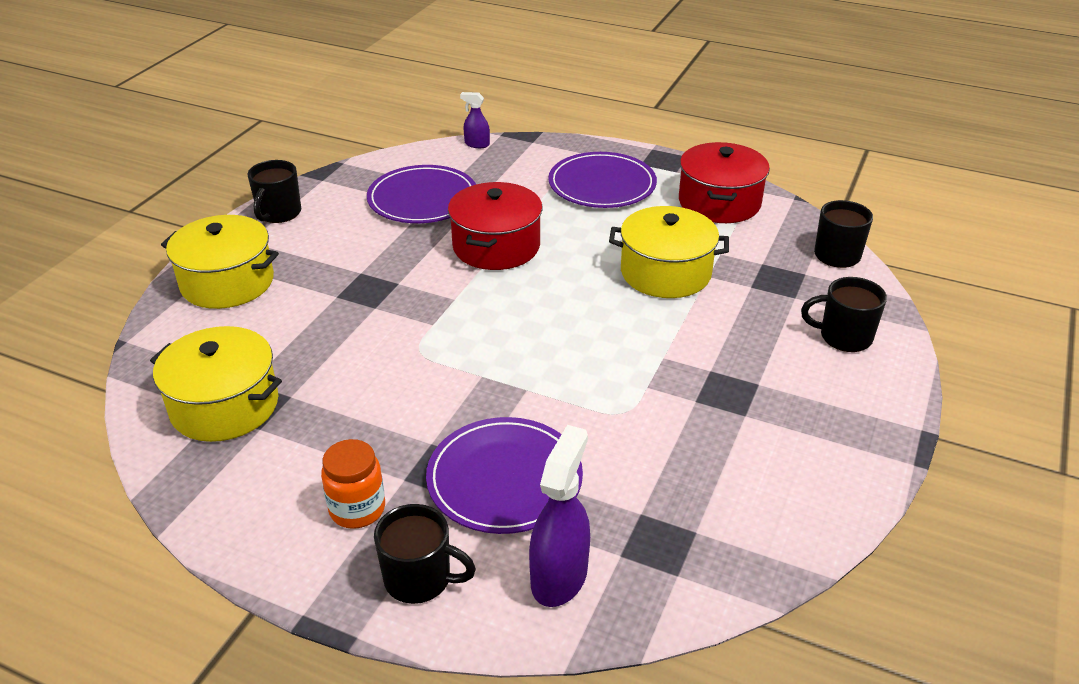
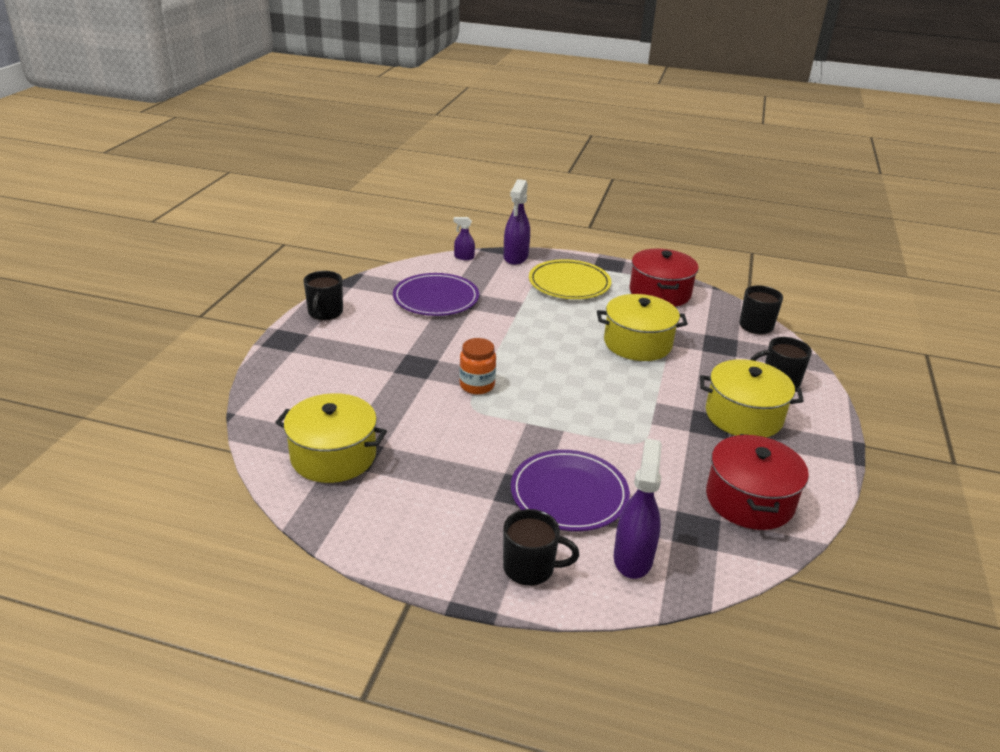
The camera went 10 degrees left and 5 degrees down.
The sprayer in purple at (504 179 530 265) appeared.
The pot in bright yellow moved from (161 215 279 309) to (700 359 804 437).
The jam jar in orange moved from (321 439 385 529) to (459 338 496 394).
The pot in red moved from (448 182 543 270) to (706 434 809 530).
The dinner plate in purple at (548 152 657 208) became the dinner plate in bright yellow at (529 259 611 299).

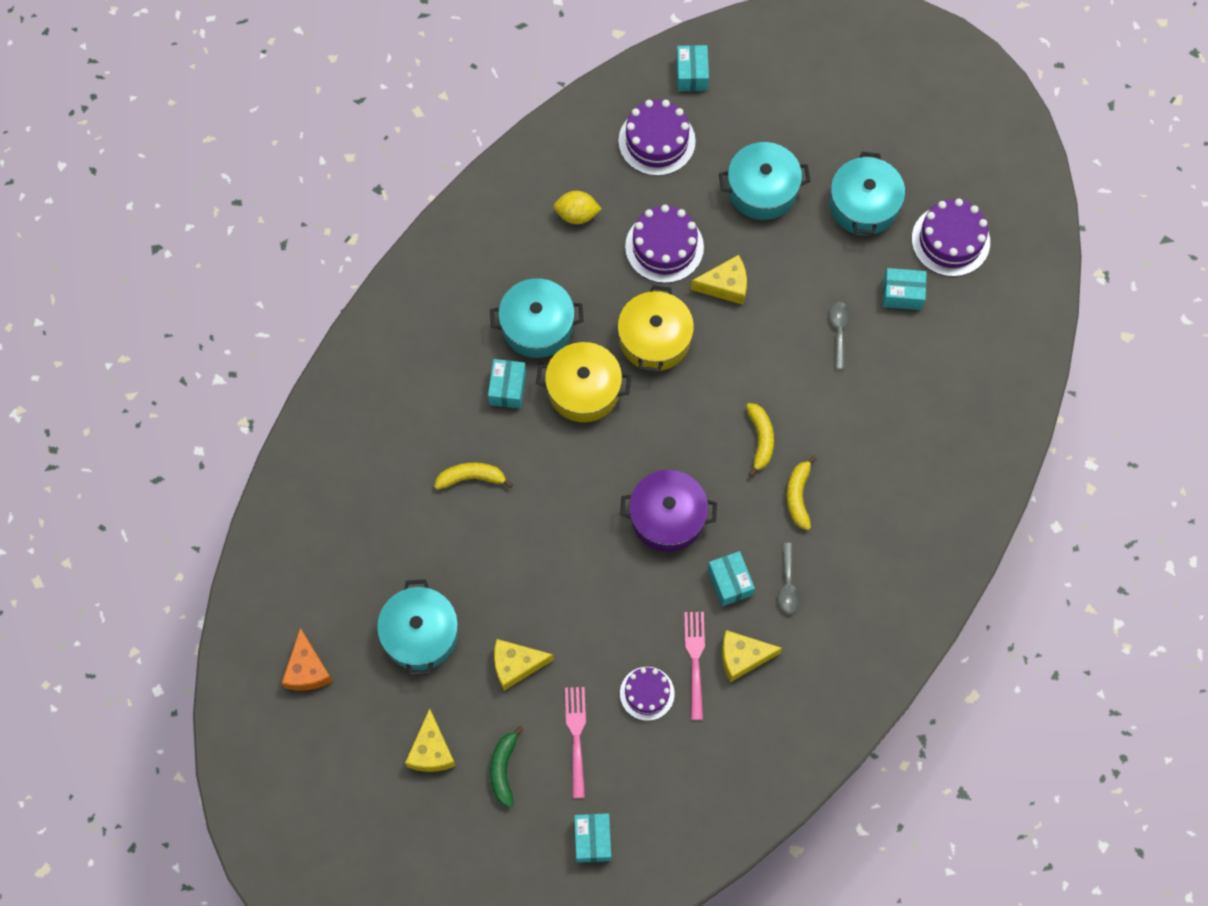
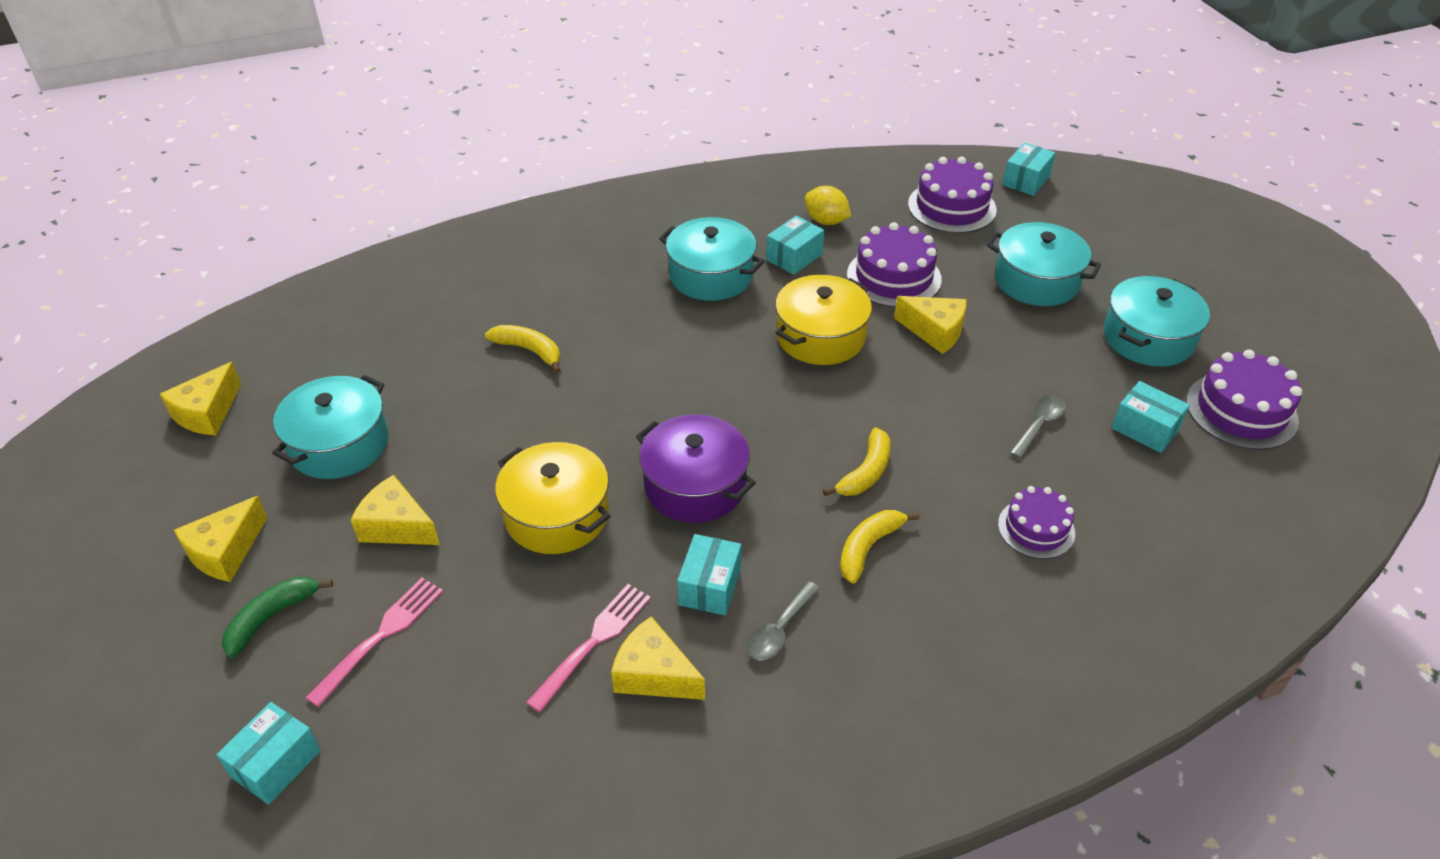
The camera went 35 degrees right and 25 degrees down.
The box in turquoise moved from (488 359 526 409) to (766 216 824 275).
The pot in bright yellow moved from (536 342 631 422) to (495 442 610 554).
The gateau in purple moved from (620 667 675 721) to (998 486 1075 559).
The cheese wedge in orange at (282 628 333 691) became the cheese wedge in bright yellow at (160 362 241 435).

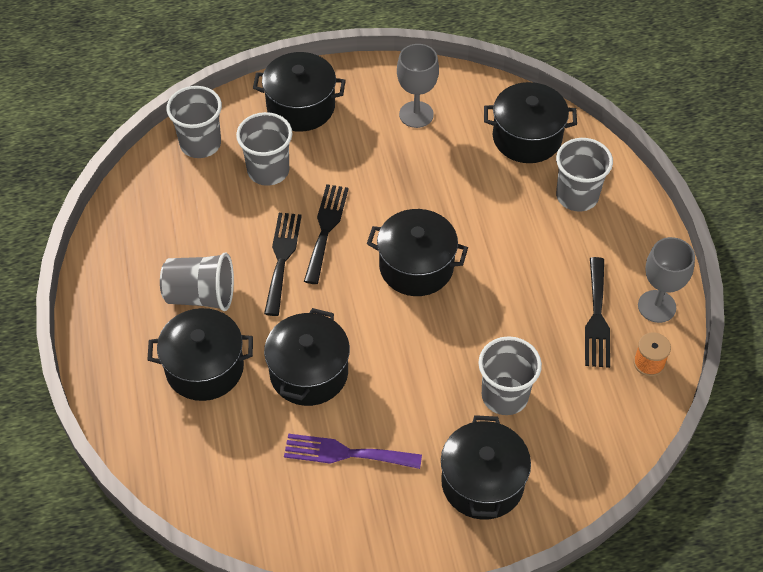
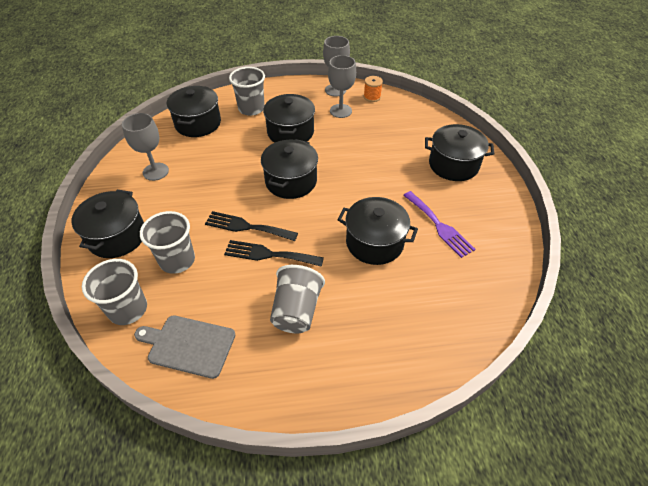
The camera went 85 degrees left and 5 degrees down.
The beaker in gray at (478 336 542 415) disappeared.
The bread board in gray at (134 315 235 379) appeared.
The pot in jet-black moved from (147 308 253 401) to (263 94 315 143).
The dinner fork in jet-black at (585 257 610 368) was replaced by the chalice in gray at (328 55 356 118).
The dinner fork in purple at (284 434 422 469) turned 45 degrees counterclockwise.

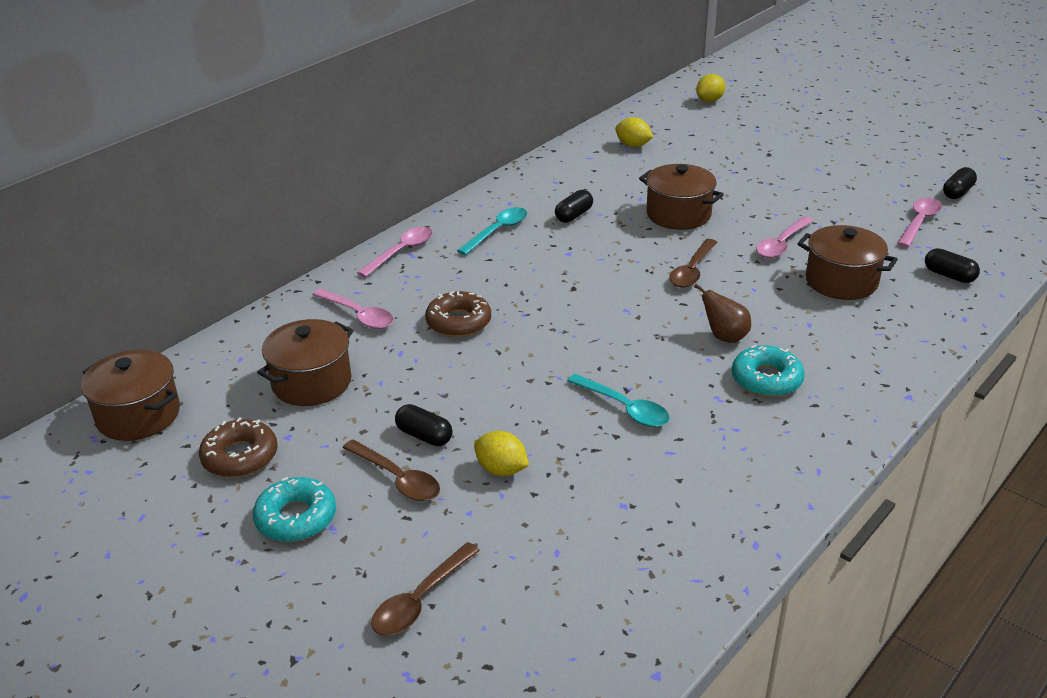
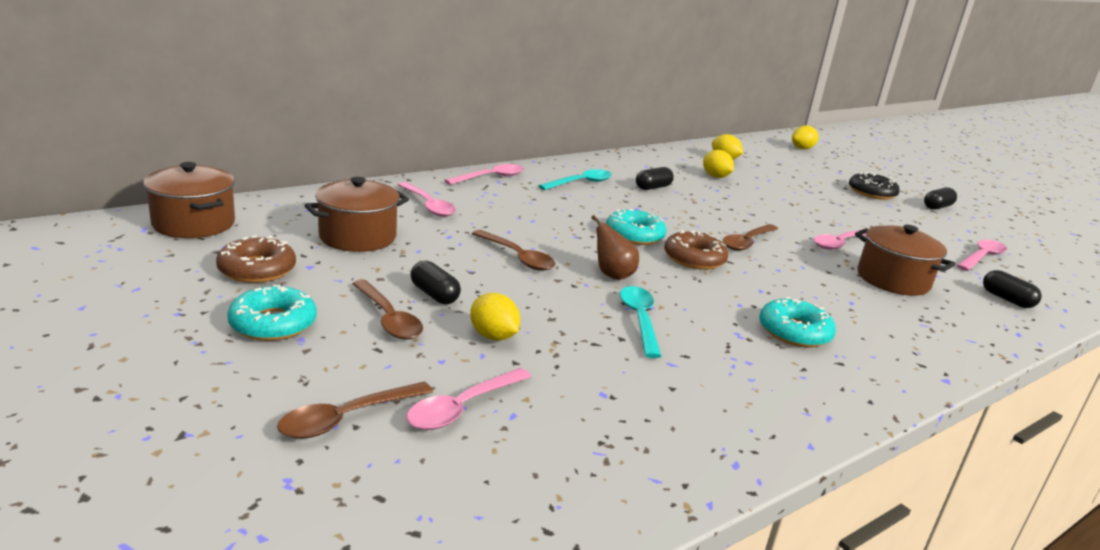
The camera went 10 degrees right and 10 degrees down.
The pot in brown at (639 164 724 230) disappeared.
The teaspoon in rosy at (406 368 532 430) appeared.
The teaspoon in brown at (472 230 556 271) appeared.
The glazed donut in turquoise at (606 209 667 245) appeared.
The lemon in bright yellow at (703 150 734 178) appeared.
The glazed donut in jet-black at (849 172 900 200) appeared.
The glazed donut in brown moved from (425 291 491 337) to (664 230 728 270).
The pear in brown moved from (694 284 751 343) to (591 215 639 280).
The pill shape in jet-black moved from (943 167 977 199) to (924 188 957 210).
The teaspoon in turquoise at (567 374 670 427) turned 150 degrees counterclockwise.

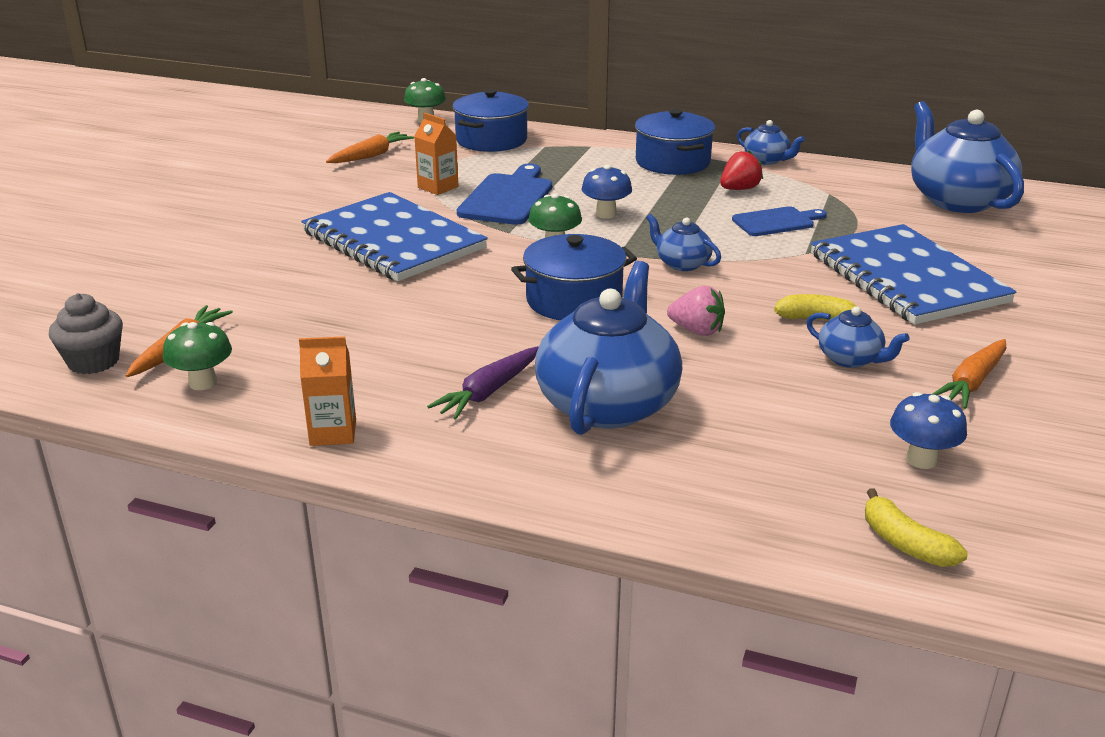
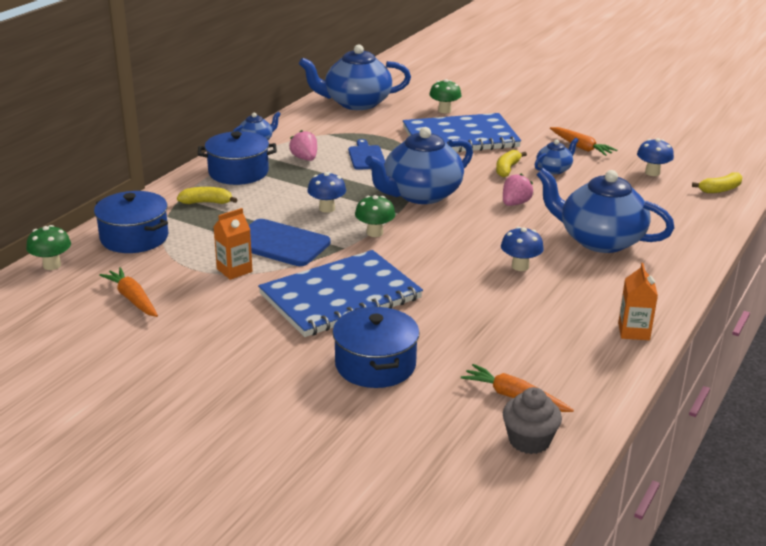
The camera went 80 degrees left and 0 degrees up.
The root vegetable in purple at (427 346 539 420) disappeared.
The banana fruit in bright yellow at (177 187 237 204) appeared.
The mushroom in royal blue at (501 227 544 271) appeared.
The mushroom in leaf-green moved from (163 322 232 390) to (429 79 461 113).
The pot in royal blue moved from (511 234 637 320) to (333 307 420 388).
The berry in red at (720 150 763 190) became the berry in rosy at (289 130 317 161).
The teapot in royal blue at (646 214 721 271) changed to 2.09 times the size.

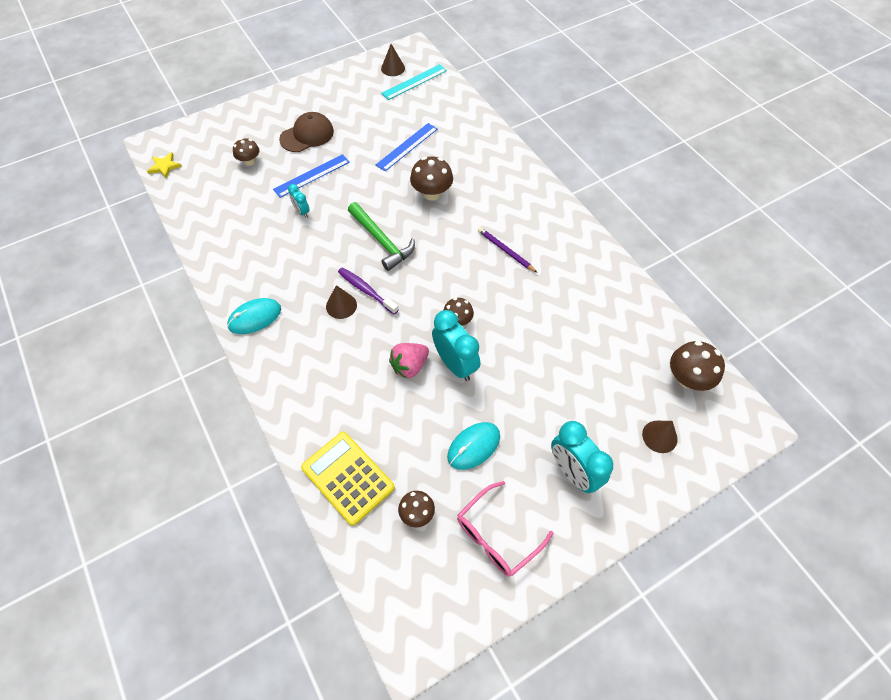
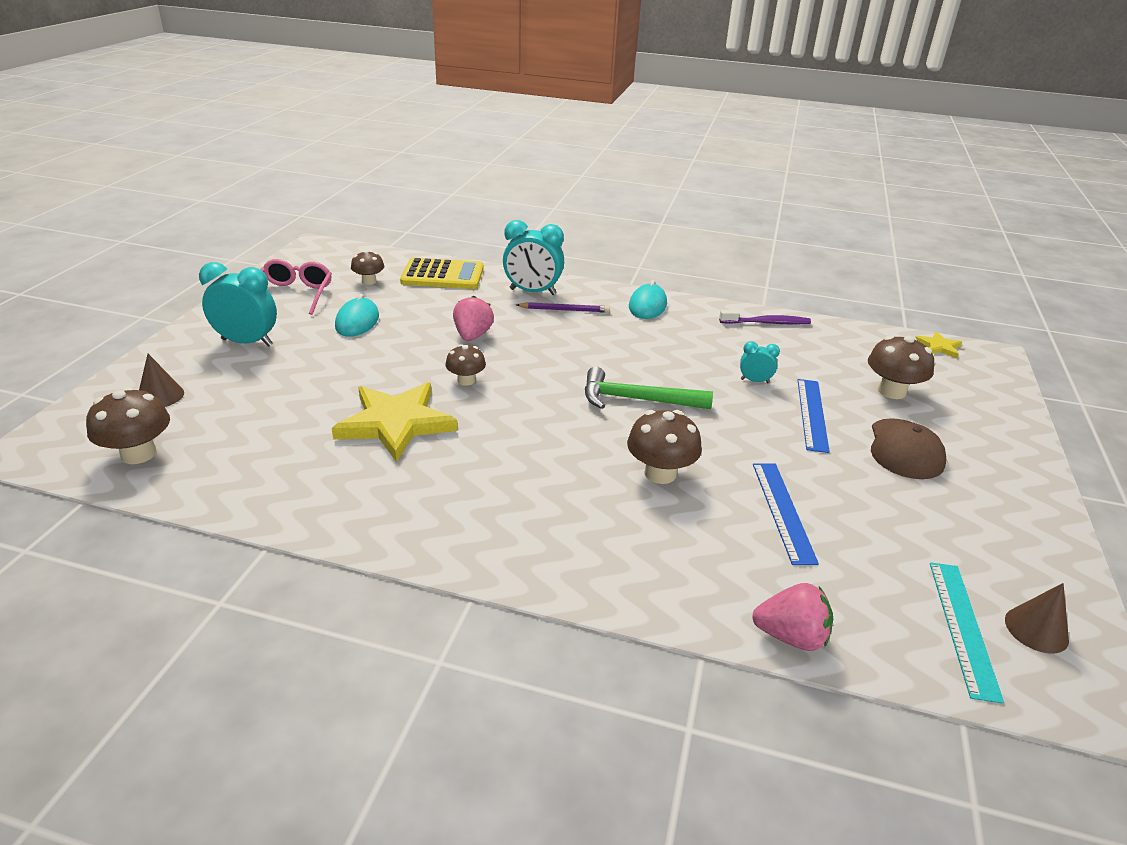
The camera went 135 degrees right and 25 degrees down.
The solid cone in brown at (326 285 357 319) disappeared.
The five-pointed star in bright yellow at (332 382 458 462) appeared.
The berry in rosy at (752 583 833 651) appeared.
The tooth brush in purple moved from (338 267 399 315) to (719 310 811 325).
The clock in turquoise moved from (432 310 480 381) to (503 220 564 295).
The pencil in purple moved from (478 227 537 273) to (516 302 610 313).
The mushroom in brown at (233 138 259 166) changed to 1.58 times the size.

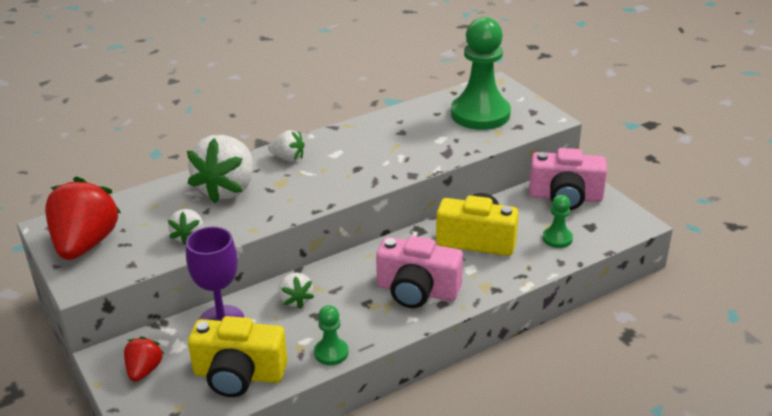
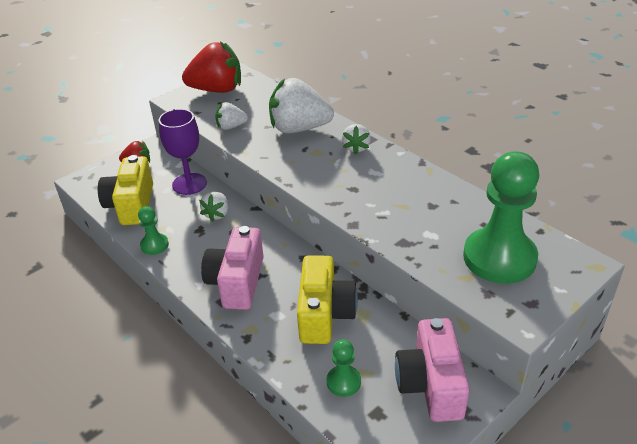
The camera went 80 degrees right and 5 degrees up.
The berry in white at (279 273 314 309) turned 45 degrees counterclockwise.

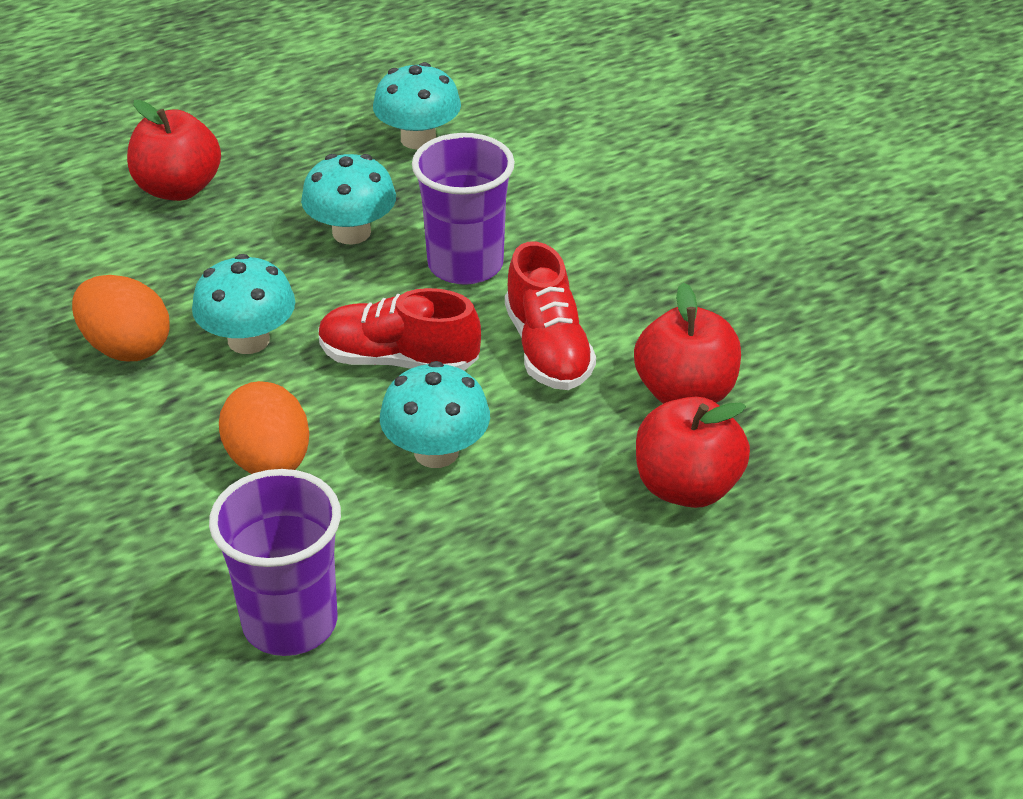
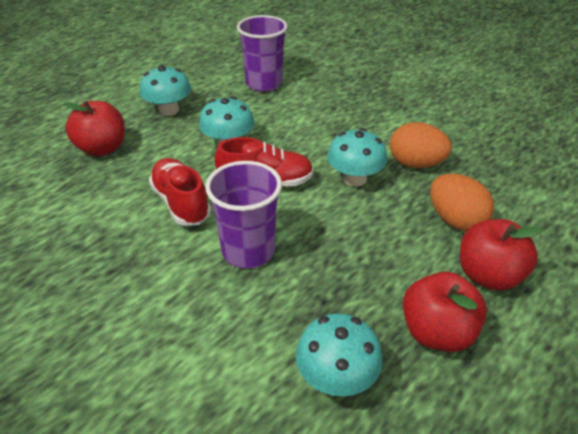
The camera went 165 degrees right and 0 degrees up.
The toy egg in orange moved from (219 381 309 474) to (430 174 494 231).
The mushroom in turquoise moved from (301 154 396 245) to (140 65 191 116).
The apple in red moved from (634 282 741 404) to (403 272 487 352).

